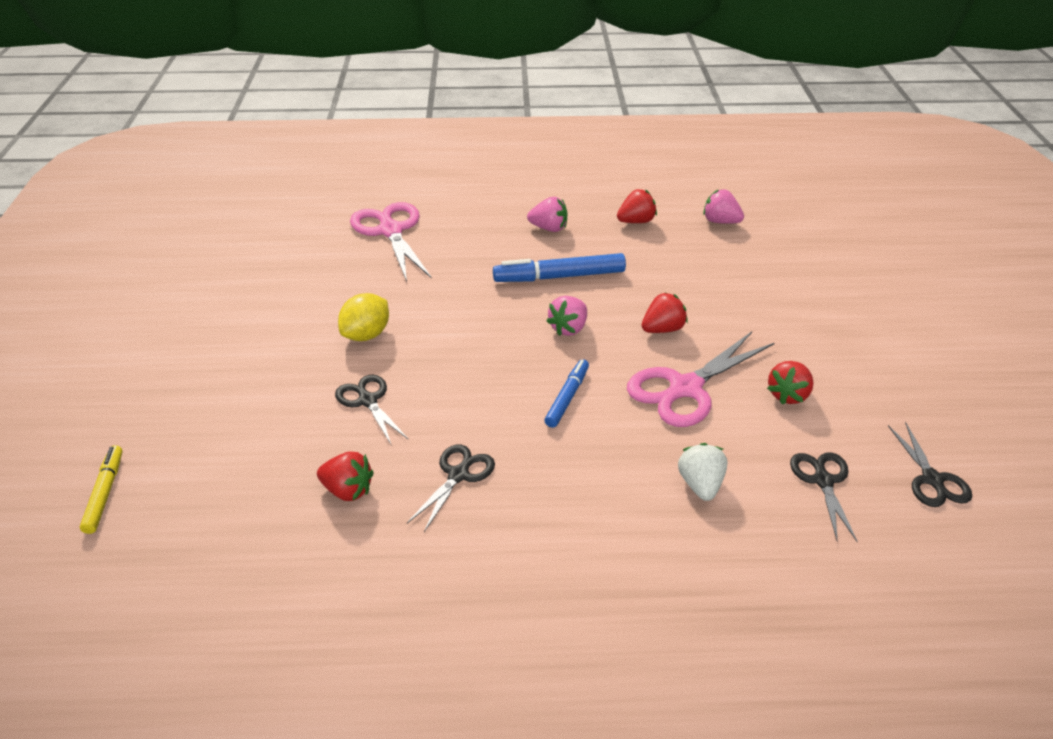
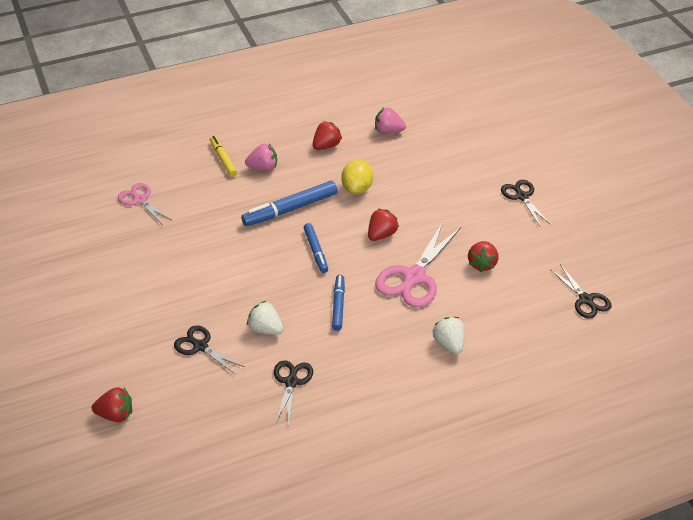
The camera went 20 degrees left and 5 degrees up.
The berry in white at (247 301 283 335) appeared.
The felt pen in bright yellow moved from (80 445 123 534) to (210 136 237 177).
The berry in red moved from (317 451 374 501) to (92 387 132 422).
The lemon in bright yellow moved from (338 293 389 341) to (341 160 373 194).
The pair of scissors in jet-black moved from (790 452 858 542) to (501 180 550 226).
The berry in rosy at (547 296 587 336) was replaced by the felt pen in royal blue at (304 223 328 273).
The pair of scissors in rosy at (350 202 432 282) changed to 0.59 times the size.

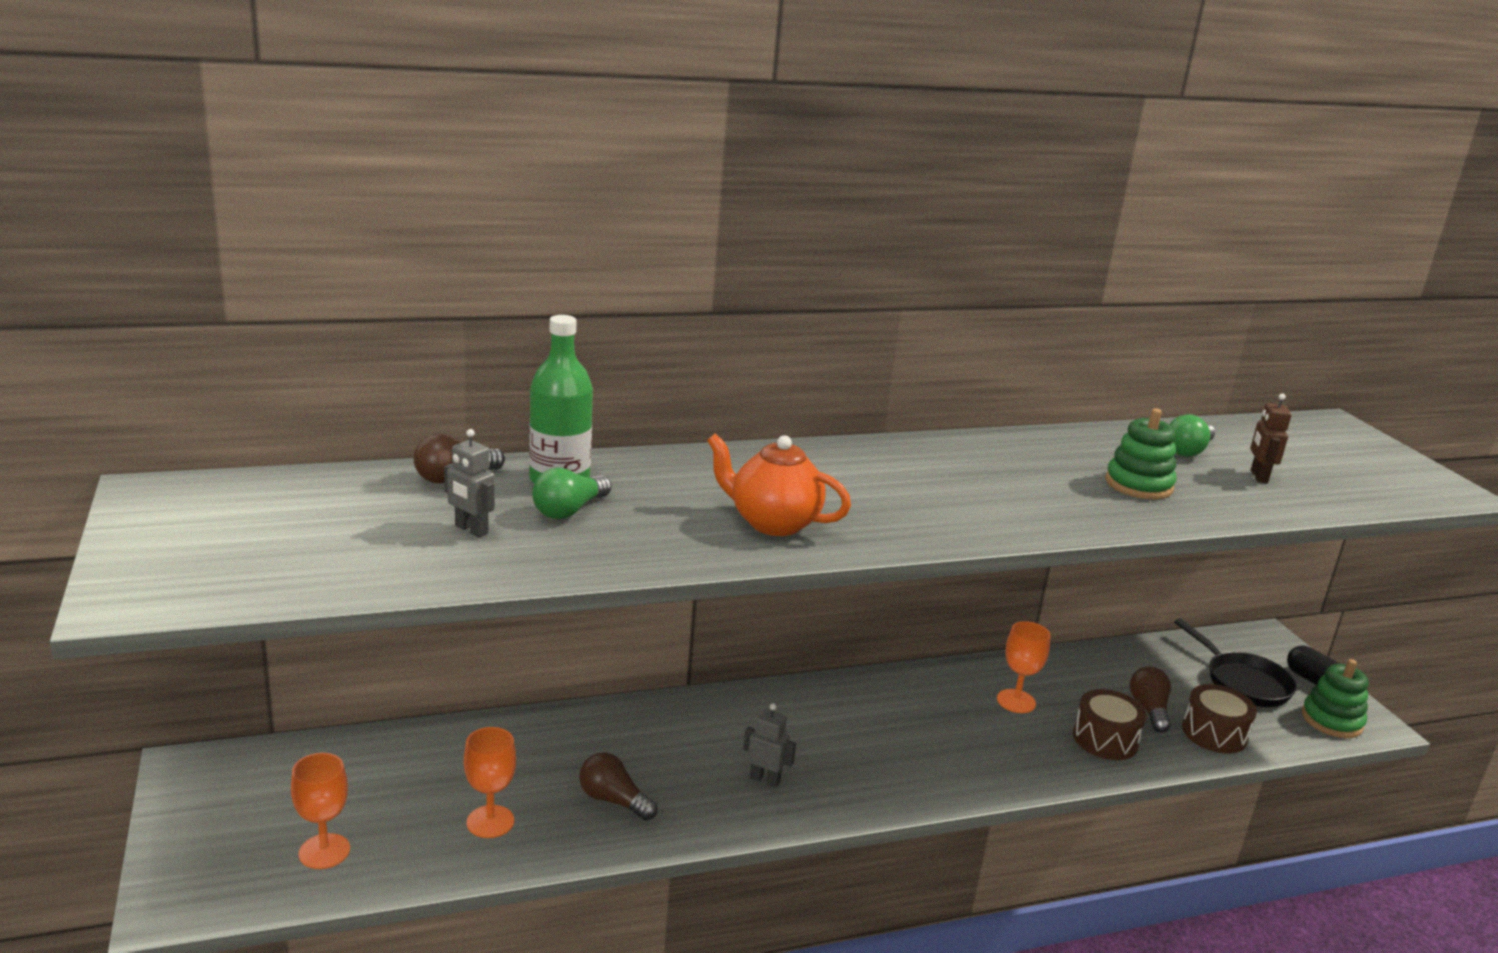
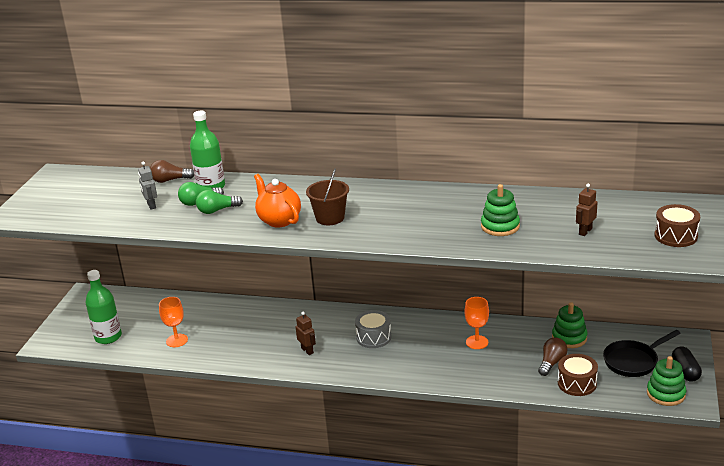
The camera went 35 degrees right and 5 degrees up.
The light bulb in brown at (580 753 658 821) disappeared.
The bucket in brown at (306 169 349 225) appeared.
The toy drum in gray at (355 310 392 348) appeared.
The ring stacker in leaf-green at (552 302 587 348) appeared.
The toy drum in brown moved from (1073 689 1147 760) to (654 204 700 247).
The light bulb in leaf-green moved from (1169 414 1215 457) to (196 190 243 214).
The chalice in orange at (291 753 350 869) was replaced by the drink bottle in leaf-green at (85 270 122 344).
The robot in gray at (743 703 796 788) became the robot in brown at (296 312 316 355).
The pan in jet-black at (1174 618 1297 707) turned 60 degrees clockwise.

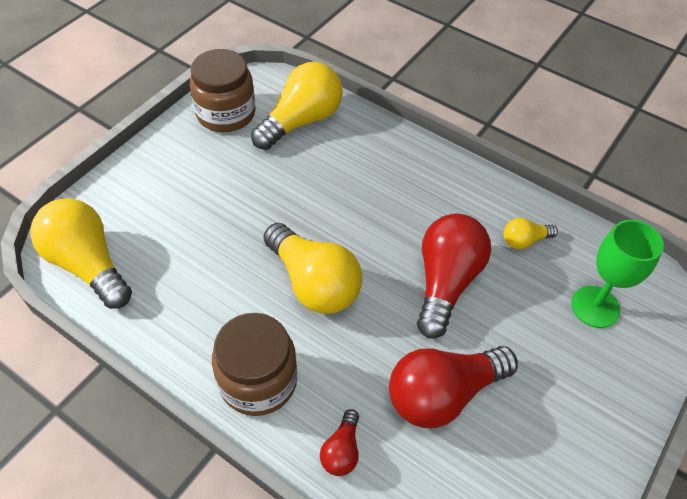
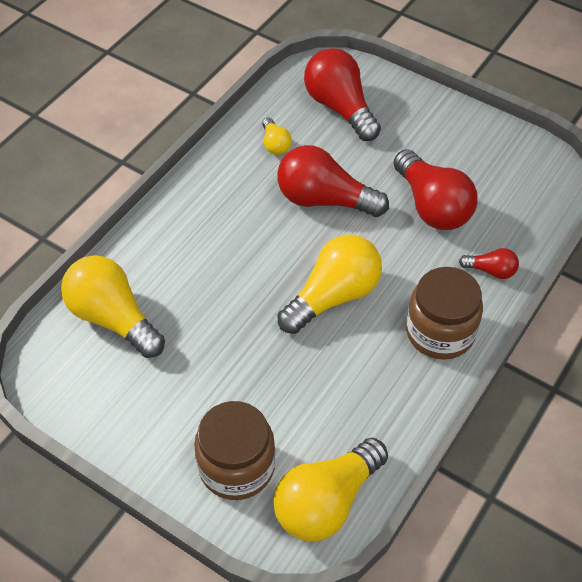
The camera went 90 degrees left and 0 degrees up.
The jam jar in brown moved from (190 49 256 132) to (194 401 275 500).
The chalice in leaf-green at (571 220 664 328) was replaced by the light bulb in red at (304 48 381 141).

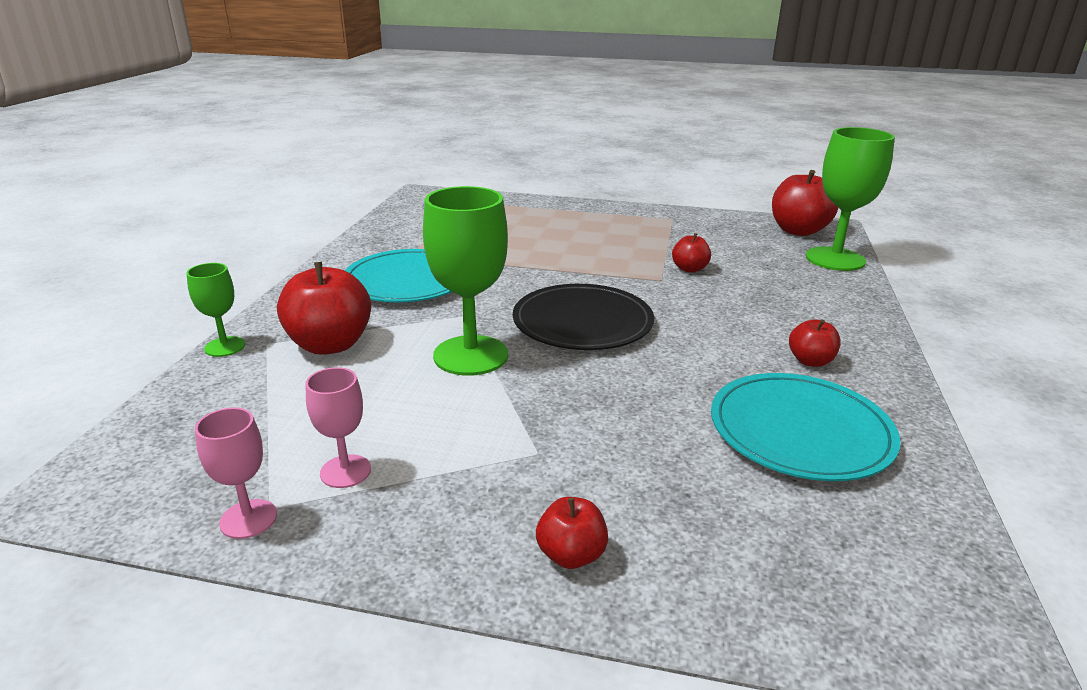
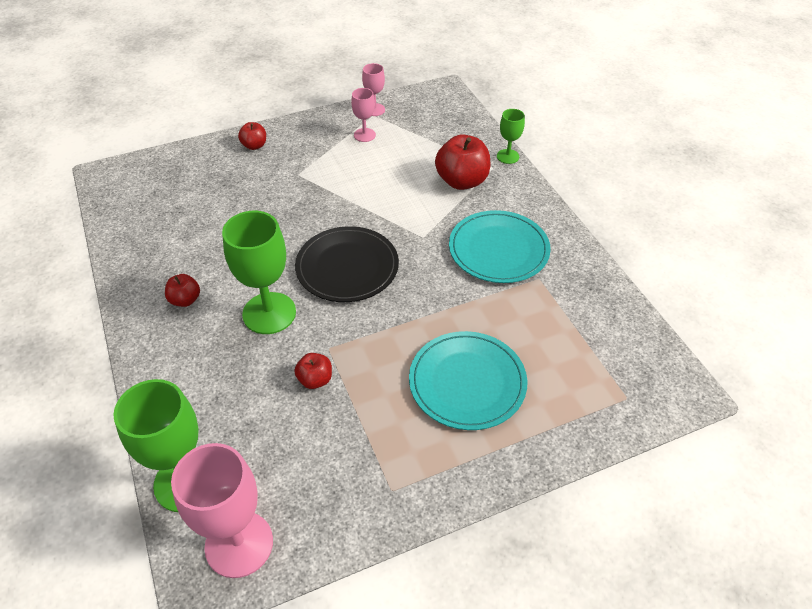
The camera went 145 degrees right and 20 degrees up.
The chalice in leaf-green moved from (423 186 508 376) to (222 211 296 334).
The dinner plate in turquoise moved from (711 373 900 481) to (409 331 527 430).
The apple in red at (772 170 838 236) was replaced by the chalice in rosy at (171 443 273 578).

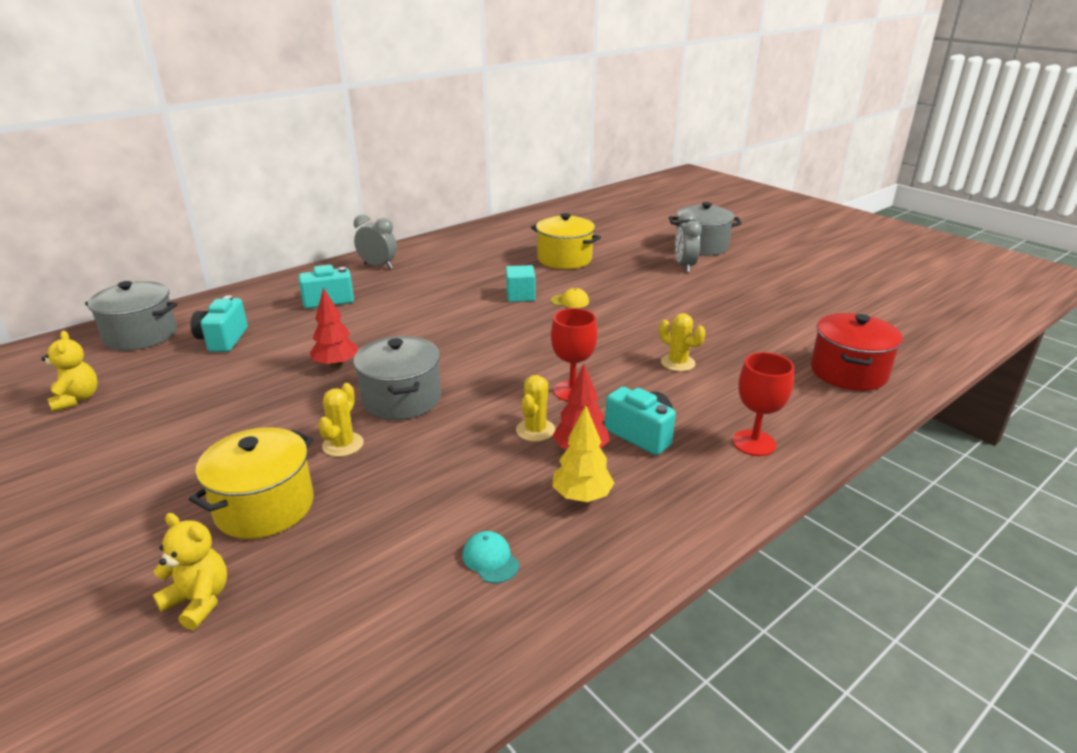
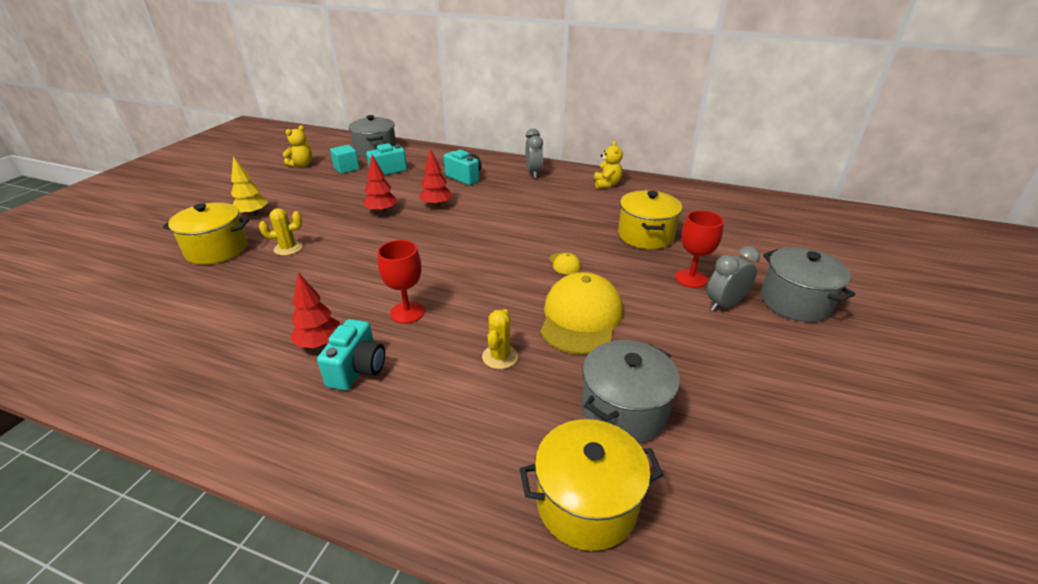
The camera went 60 degrees right and 5 degrees up.
The peaked cap in turquoise at (462 531 519 583) disappeared.
The saguaro cactus in bright yellow at (516 375 555 442) disappeared.
The toy tree in red at (419 148 452 207) appeared.
The peaked cap in bright yellow at (540 272 623 355) appeared.
The stuffed bear in bright yellow moved from (153 513 227 630) to (594 141 623 189).
The pot in gray moved from (353 336 441 420) to (582 340 680 443).
The block in turquoise moved from (506 265 535 302) to (330 145 359 174).
The toy tree in bright yellow moved from (552 405 614 502) to (231 156 268 217).
The chalice in red moved from (733 352 794 456) to (675 210 724 288).
The pot in red at (811 313 903 391) became the pot in bright yellow at (520 419 664 551).

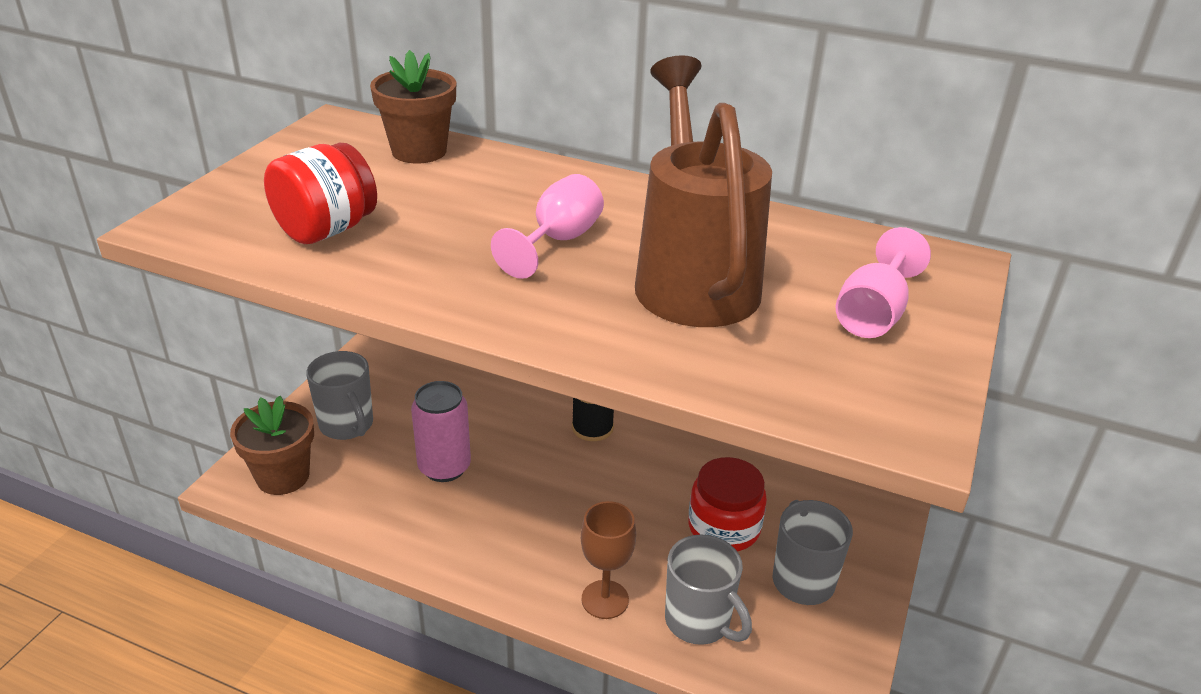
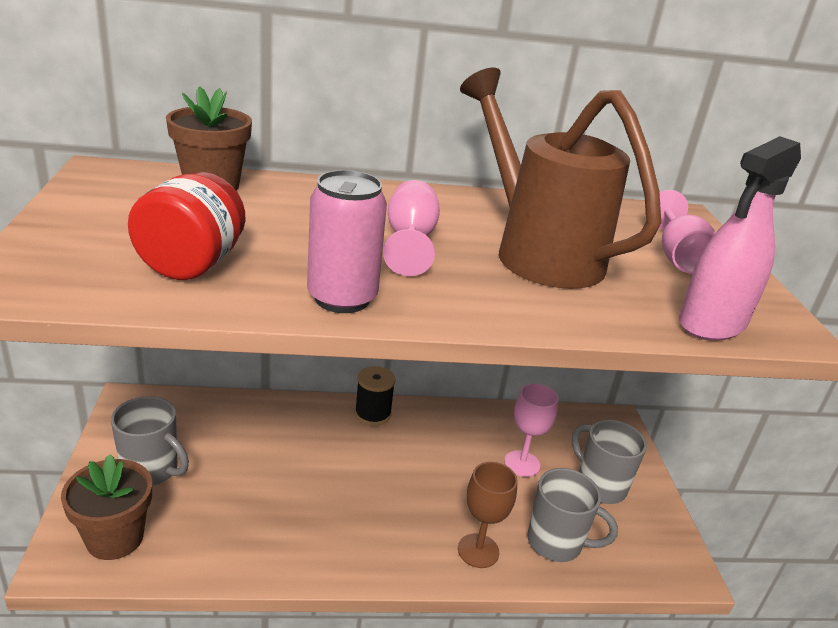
The camera went 30 degrees left and 5 degrees down.
The sprayer in rosy at (679 136 801 341) appeared.
The can in rosy moved from (411 381 471 482) to (307 170 387 313).
The jam jar in red at (688 457 767 551) was replaced by the chalice in rosy at (504 384 559 477).

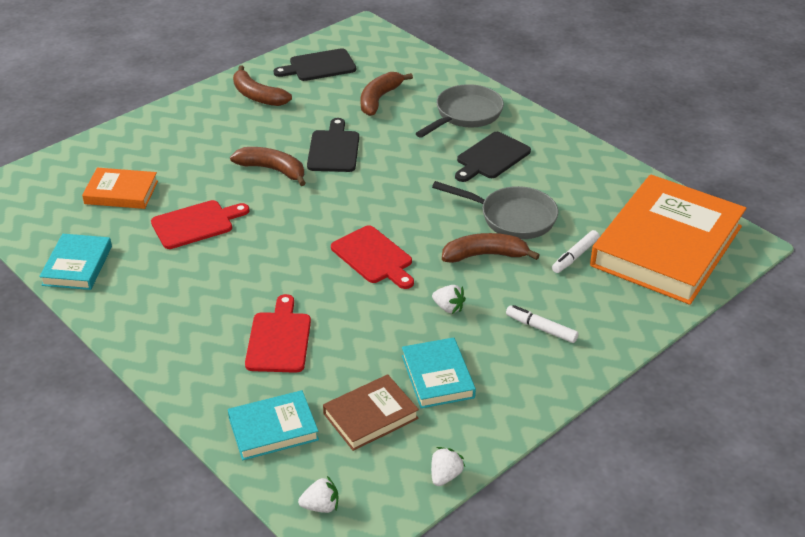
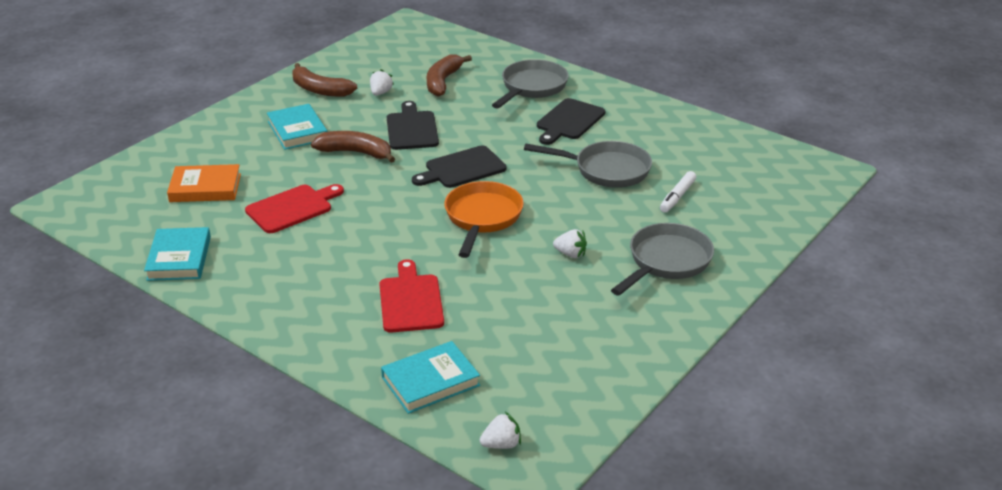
The camera went 10 degrees left and 5 degrees down.
The hardback in brown at (323 374 419 451) disappeared.
The banana fruit in brown at (442 233 540 263) disappeared.
The hardback in orange at (590 174 746 305) disappeared.
The bread board in jet-black moved from (273 48 356 81) to (412 145 507 188).
The hardback in turquoise moved from (402 337 476 408) to (267 104 327 150).
The berry in white moved from (431 447 465 486) to (370 69 394 96).
The bread board in red at (331 225 414 289) was replaced by the pan in orange at (444 181 524 258).
The felt pen in white at (506 305 578 343) was replaced by the pan in gray at (611 223 714 296).

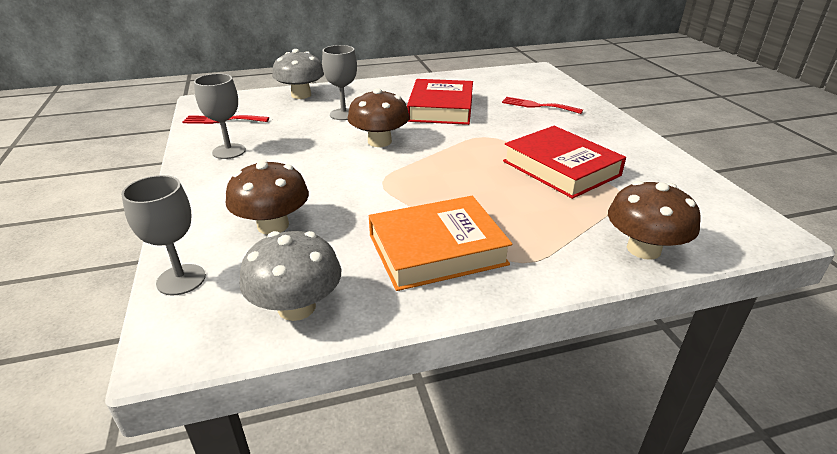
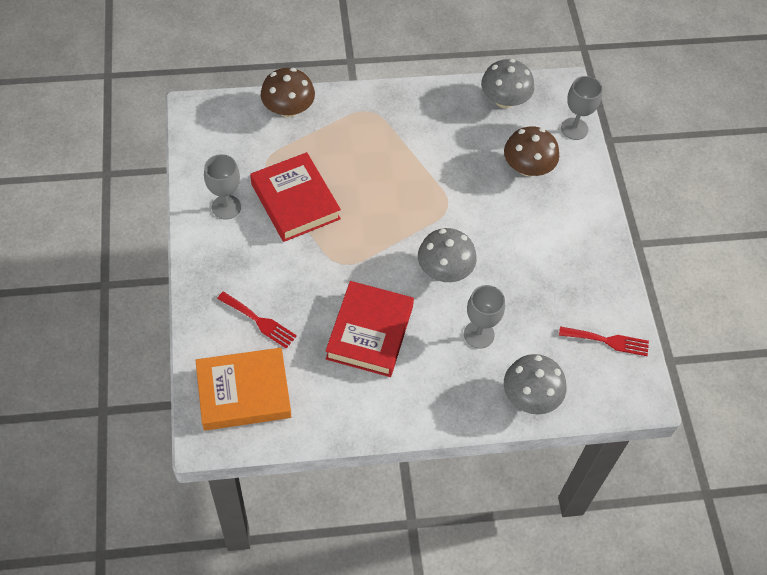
The camera went 175 degrees left and 25 degrees up.
The chalice in gray moved from (194 74 246 159) to (204 154 241 219).
The hardback in orange moved from (369 196 513 291) to (196 348 291 431).
The mushroom in brown at (348 88 410 147) became the mushroom in gray at (418 228 477 282).

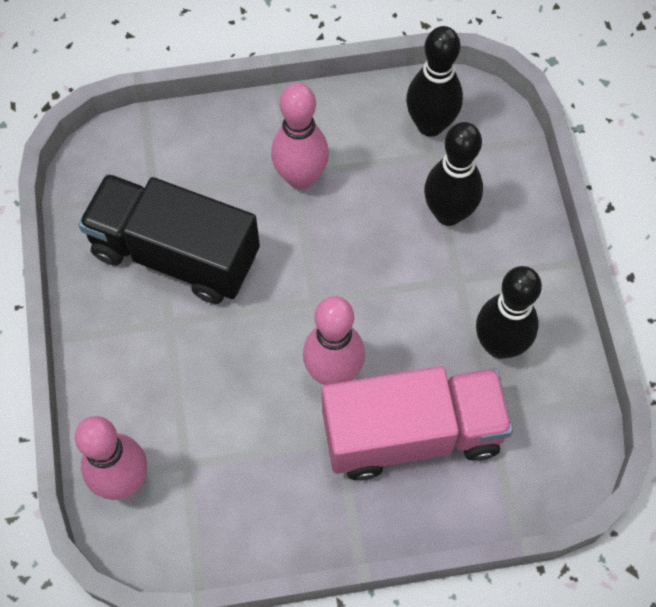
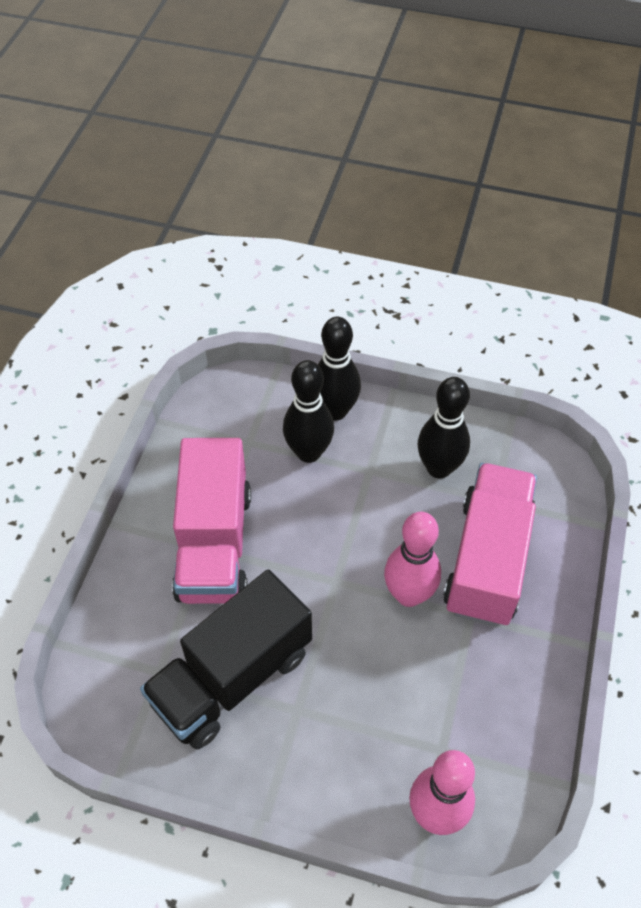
The camera went 65 degrees left and 10 degrees down.
The bowling pin in jet-black moved from (406 26 463 137) to (318 317 361 421).
The bowling pin in rosy at (271 83 329 190) was replaced by the lorry in rosy at (172 438 251 604).

